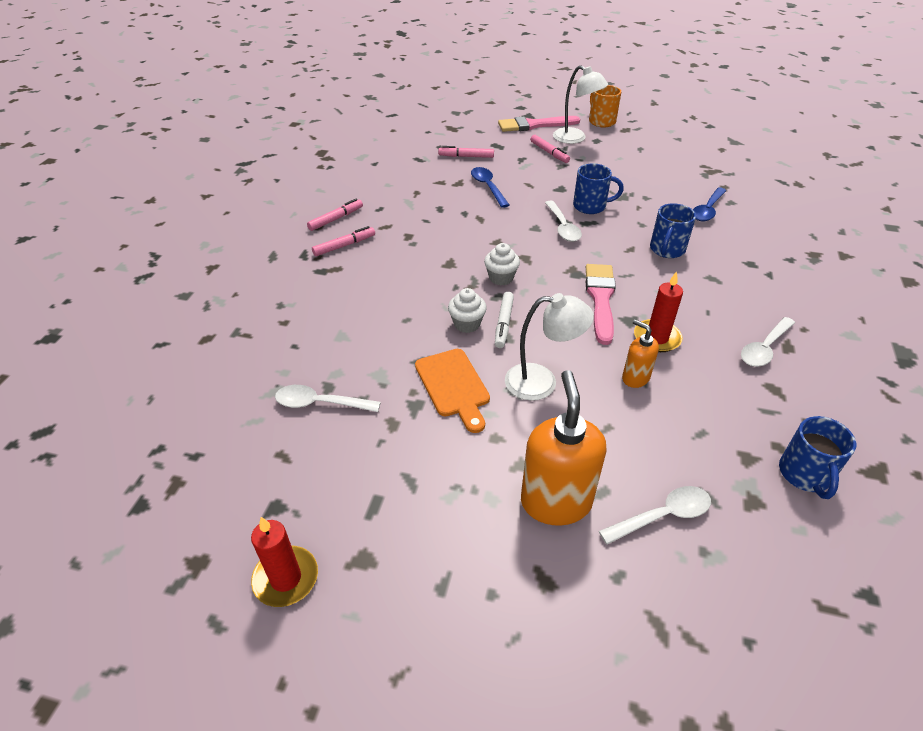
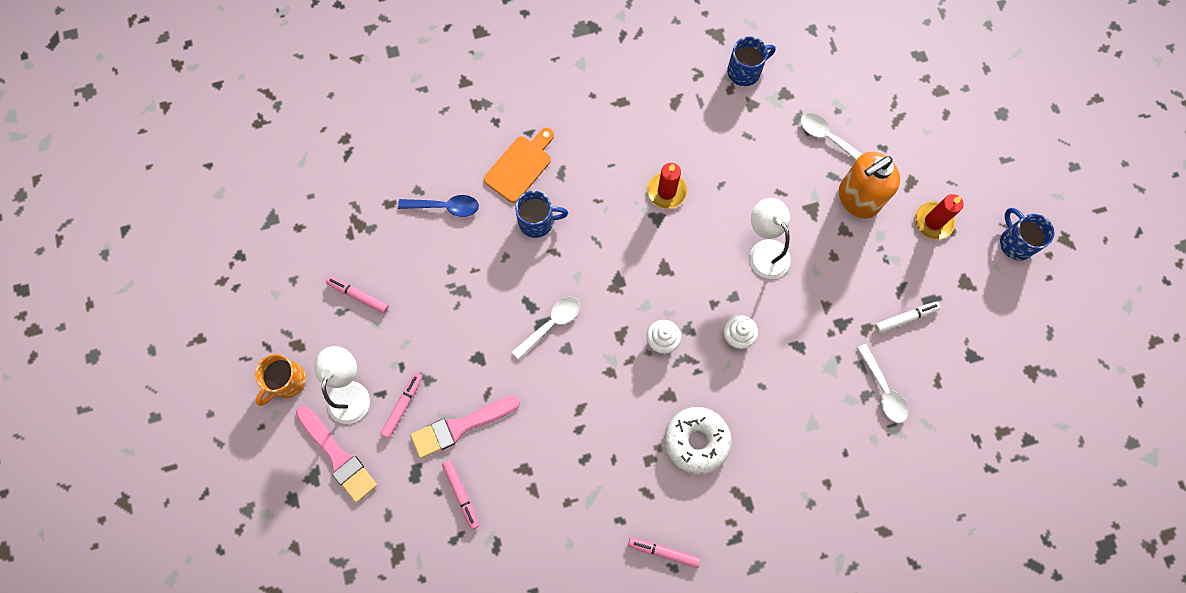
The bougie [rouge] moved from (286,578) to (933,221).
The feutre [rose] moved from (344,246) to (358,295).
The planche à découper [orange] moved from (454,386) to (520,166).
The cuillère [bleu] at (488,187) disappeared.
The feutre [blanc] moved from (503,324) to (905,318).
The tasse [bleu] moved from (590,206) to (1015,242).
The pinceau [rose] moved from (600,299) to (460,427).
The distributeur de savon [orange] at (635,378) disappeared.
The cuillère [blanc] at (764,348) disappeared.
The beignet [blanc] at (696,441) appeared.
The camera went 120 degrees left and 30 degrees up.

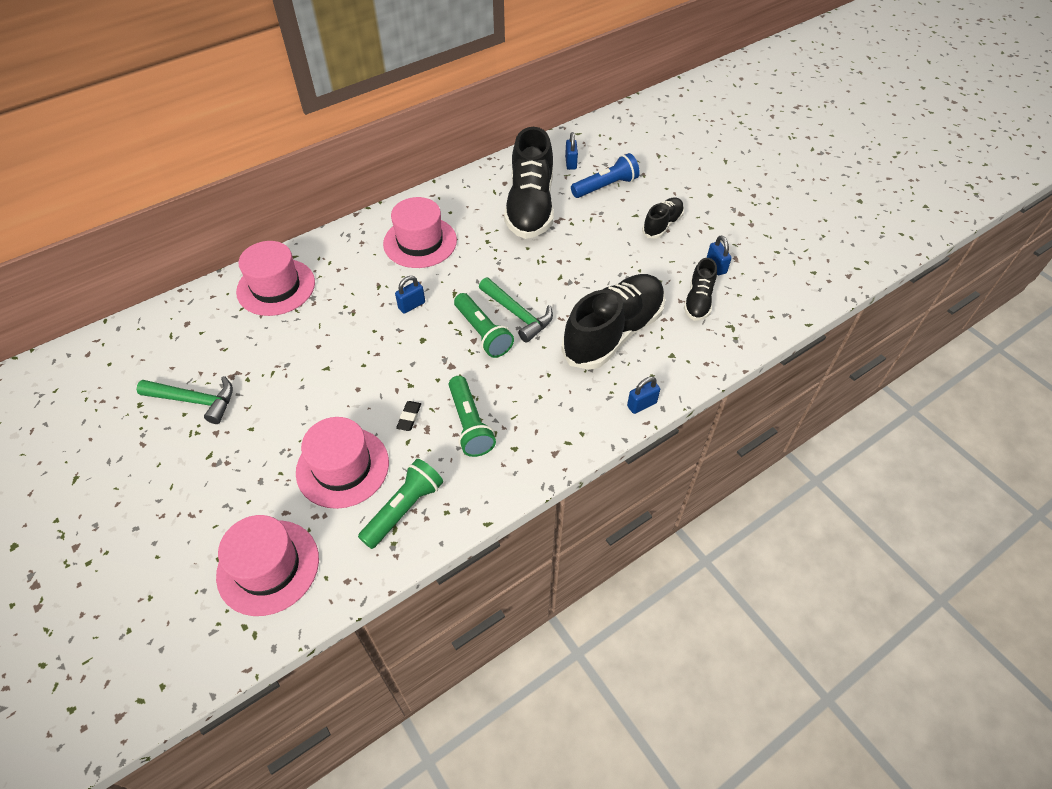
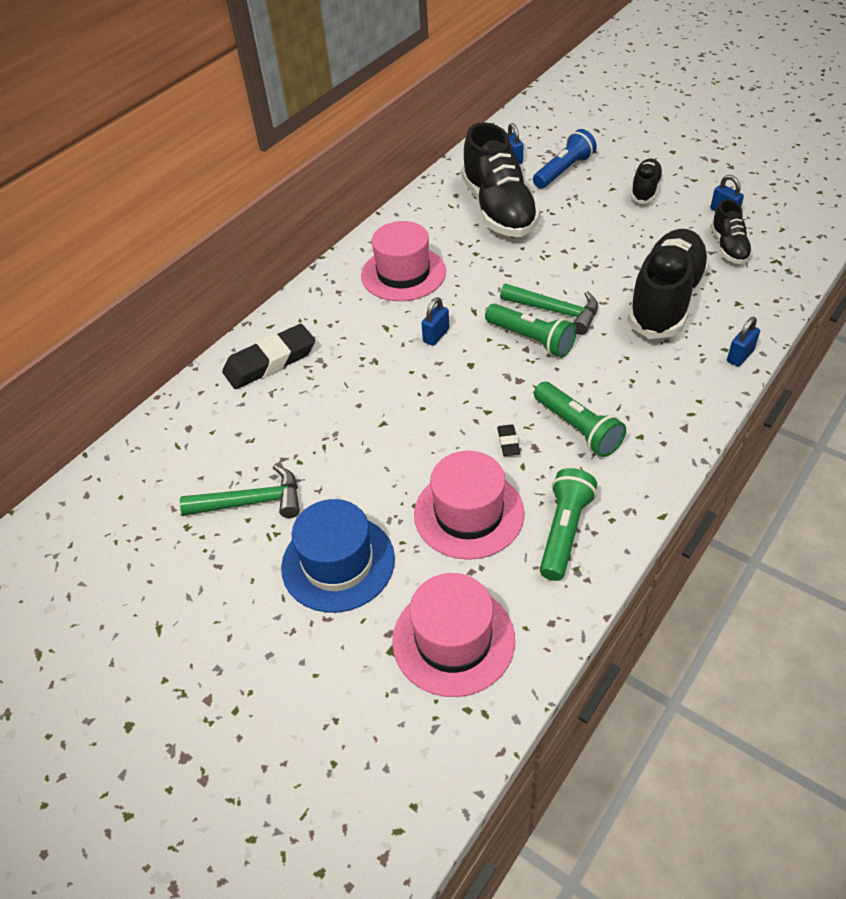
The chapeau [rose] at (276,287) was replaced by the gomme [noir] at (270,361).
The chapeau [bleu] at (338,563) appeared.
The camera went 15 degrees left and 5 degrees down.

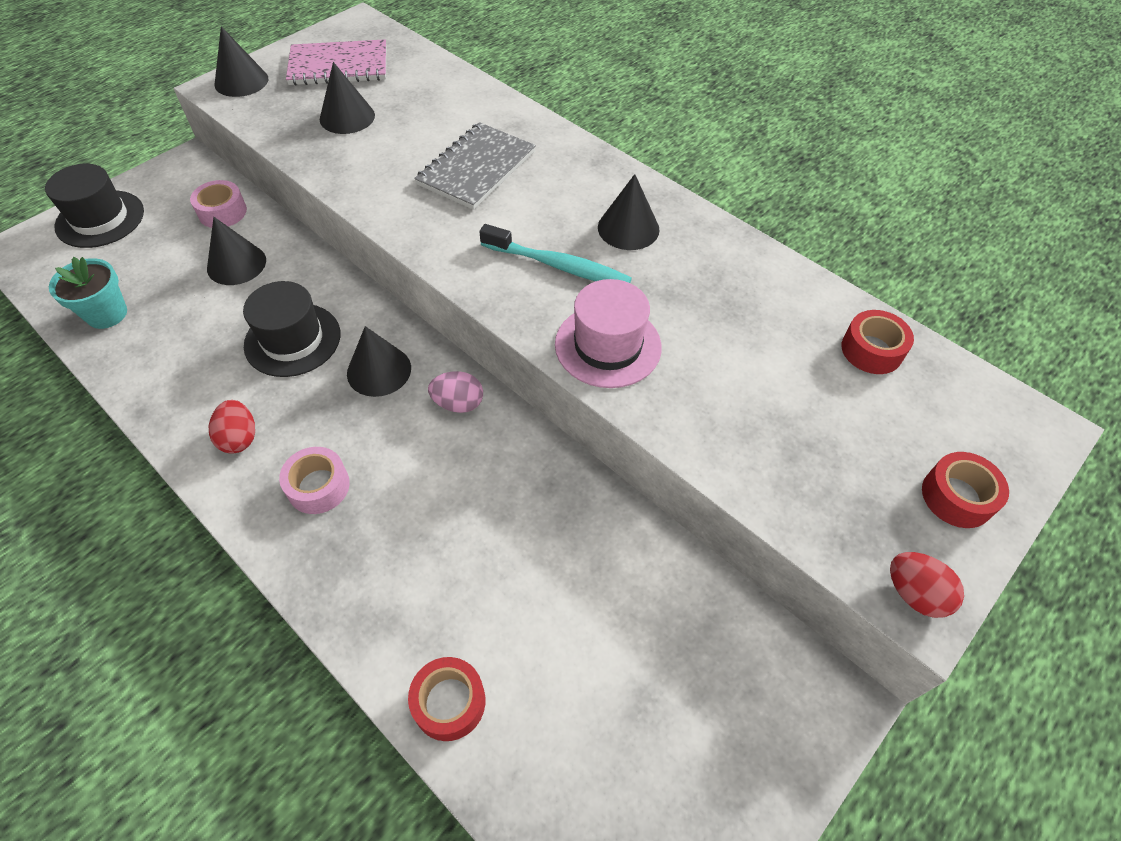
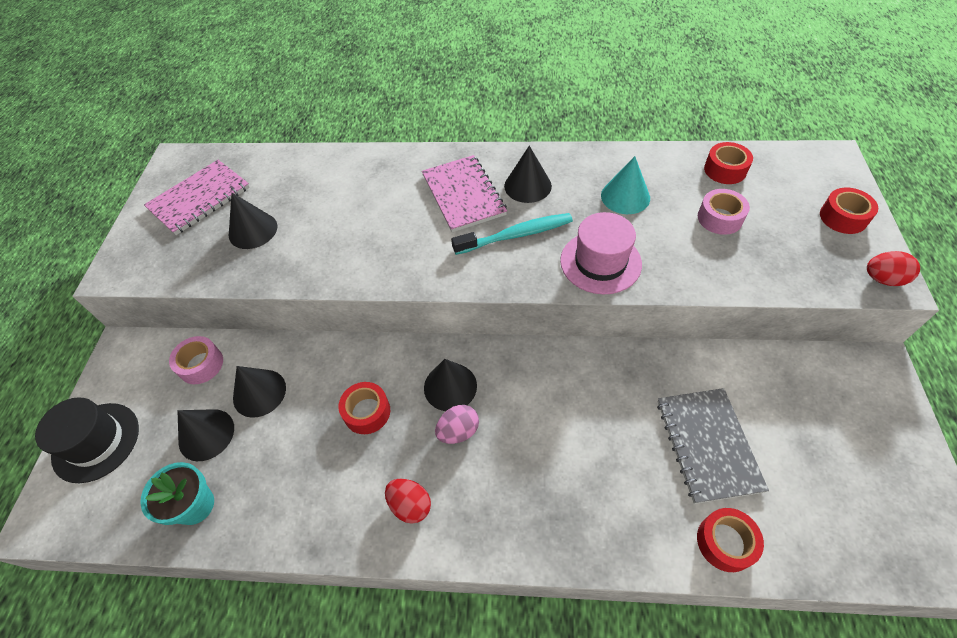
The cône [noir] moved from (241,81) to (206,434).
The chapeau [noir] at (292,340) was replaced by the ruban adhésif [rouge] at (367,412).
The ruban adhésif [rose] moved from (318,486) to (720,218).
The carnet [gris] moved from (477,168) to (708,445).
The œuf [rose] moved from (458,403) to (458,431).
The carnet [rose] at (463,195) appeared.
The cône [turquoise] at (625,196) appeared.
The camera went 35 degrees left and 0 degrees up.

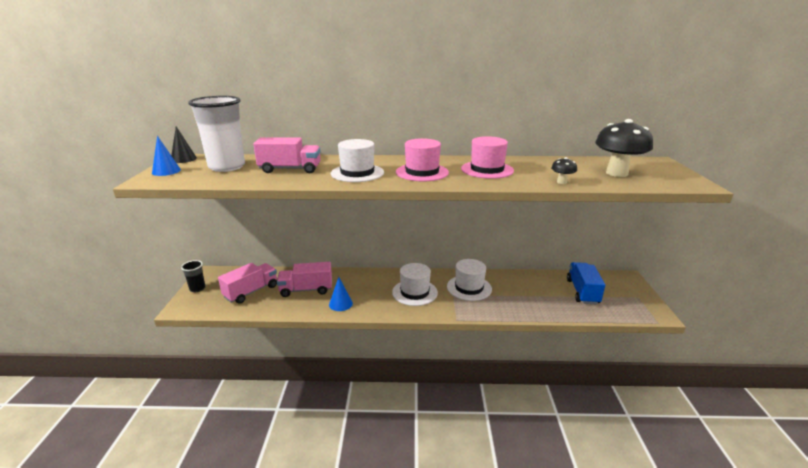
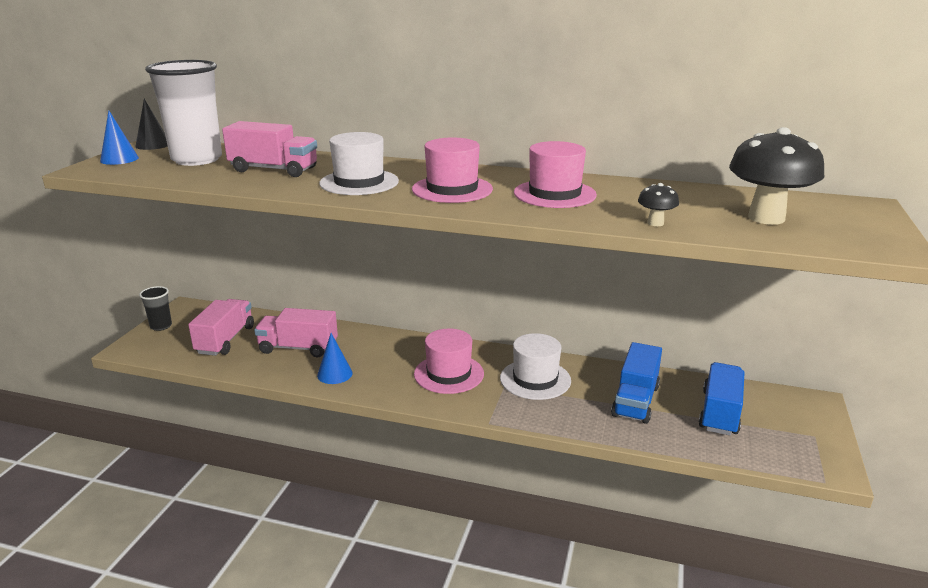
The camion [rose] at (251,291) turned 45 degrees counterclockwise.
The chapeau [blanc] at (414,292) became the chapeau [rose] at (449,374).
The camion [bleu] at (635,401) appeared.
The camera went 15 degrees right and 0 degrees up.

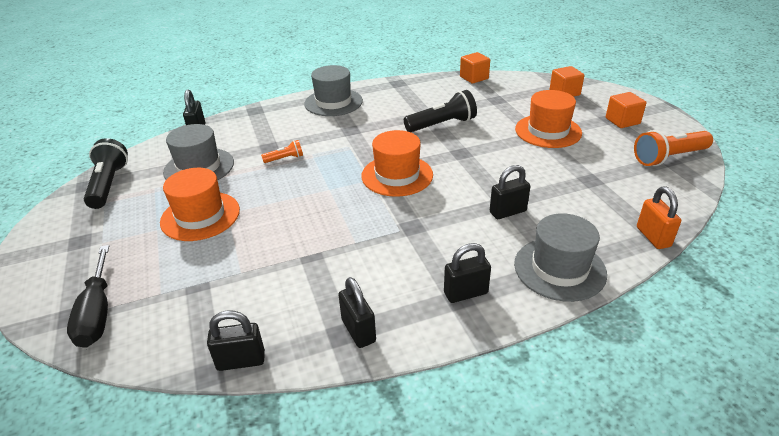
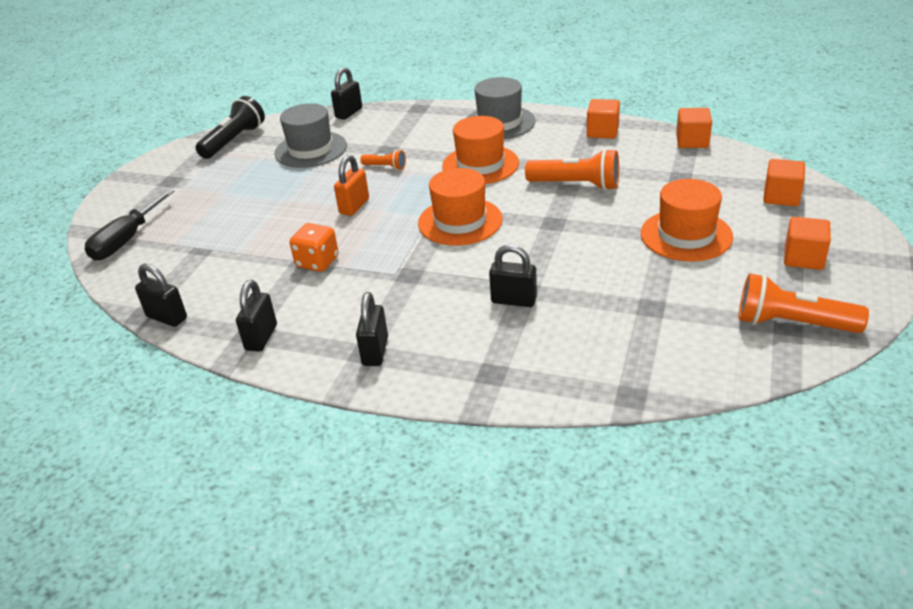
The chapeau [orange] moved from (200,216) to (480,165).
The lampe de poche [noir] at (442,124) became the lampe de poche [orange] at (576,185).
The cadenas [noir] at (465,293) turned 75 degrees clockwise.
The chapeau [gris] at (559,269) disappeared.
The cadenas [orange] moved from (653,237) to (354,206).
The dé [orange] at (317,262) appeared.
The cube [orange] at (602,132) appeared.
The camera went 40 degrees right and 0 degrees up.

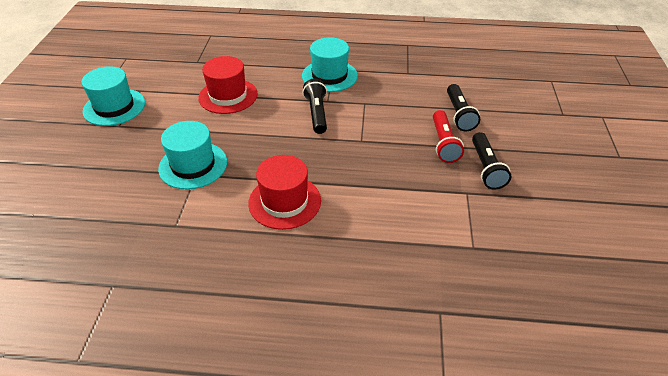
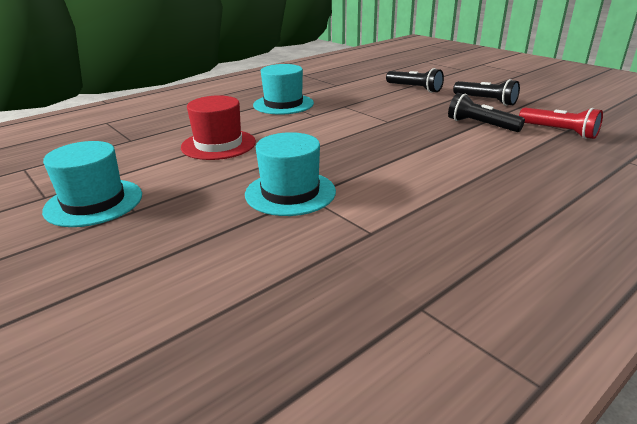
The chapeau [rouge] at (284,202) disappeared.
The lampe de poche [noir] moved from (317,113) to (481,125).
The lampe de poche [rouge] moved from (443,143) to (559,131).
The camera went 45 degrees left and 15 degrees down.

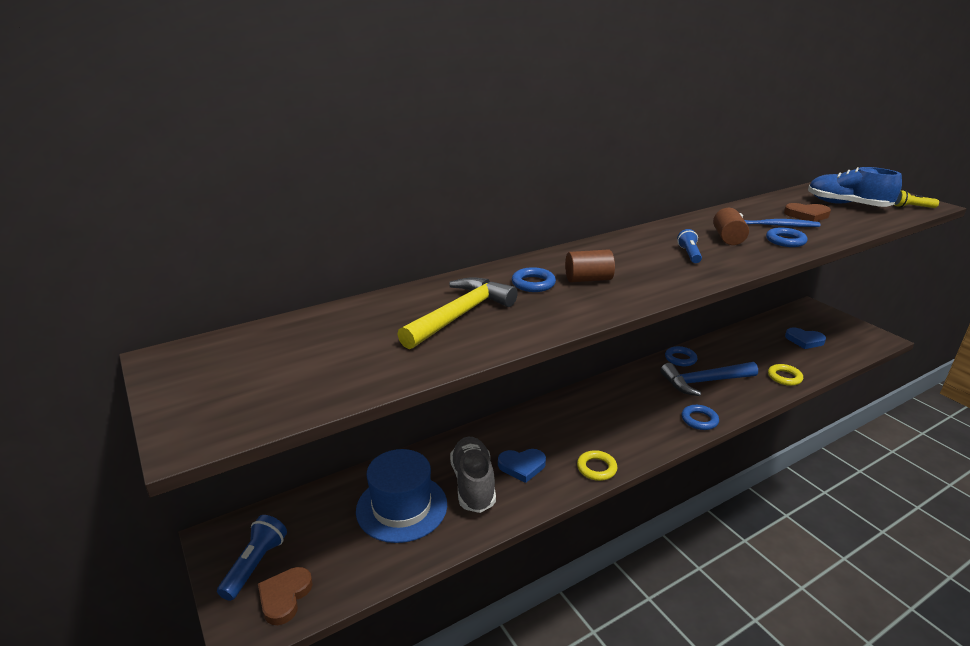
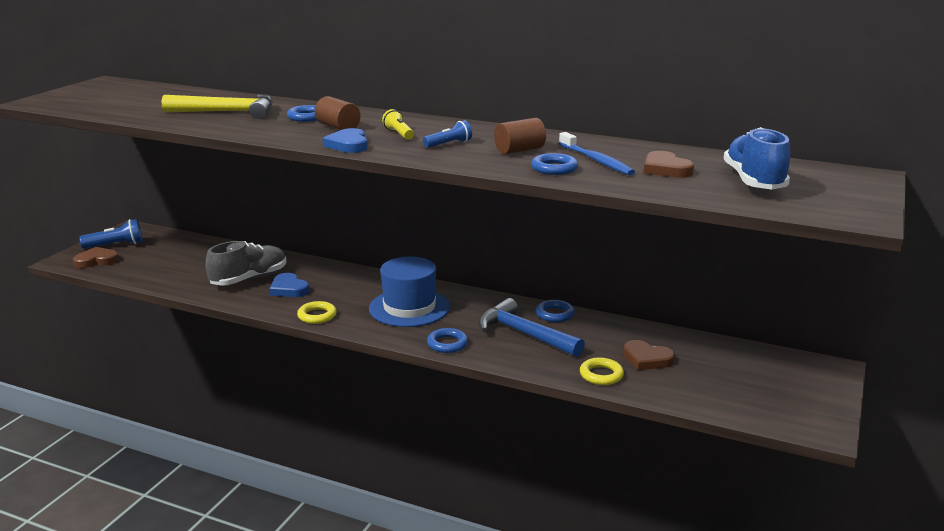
The chapeau [bleu] moved from (401,507) to (409,308).
The cœur [bleu] moved from (804,340) to (348,145).
The lampe de poche [jaune] moved from (912,207) to (399,134).
The cœur [marron] at (647,359) appeared.
The camera went 55 degrees right and 5 degrees down.

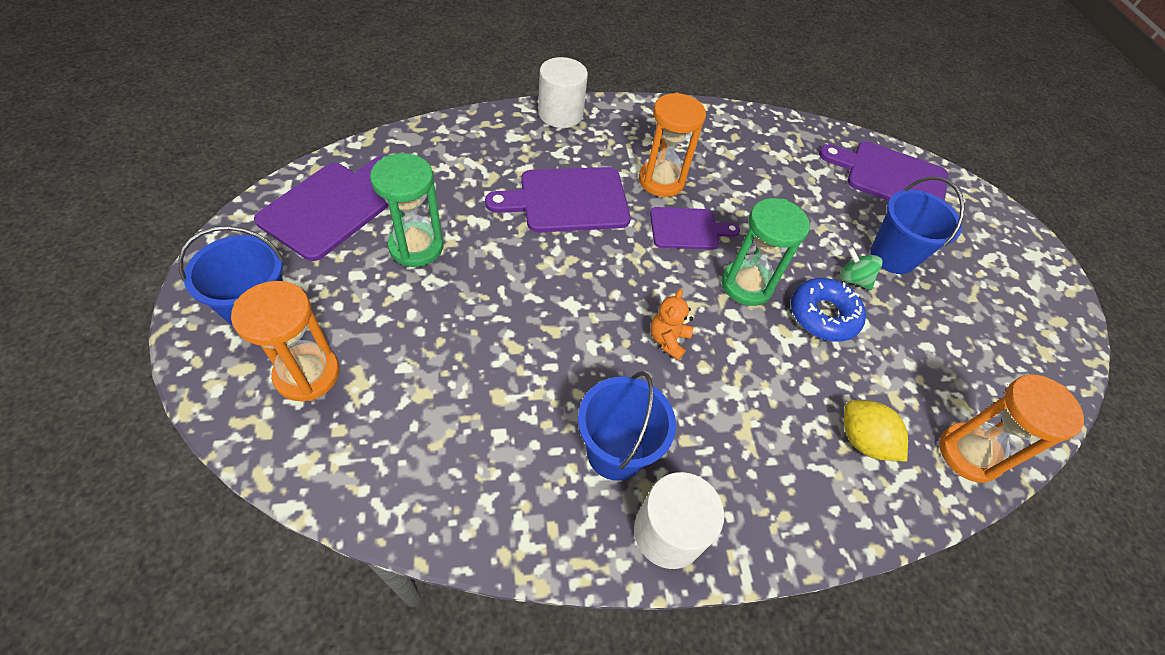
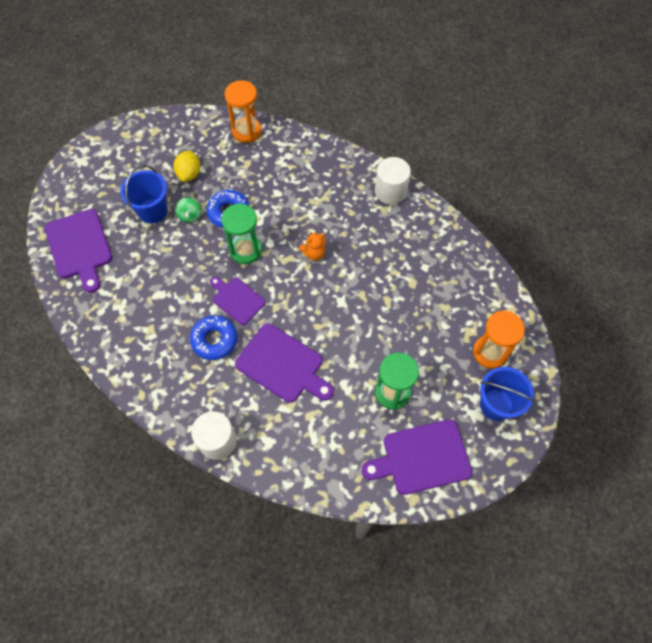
The seau [bleu] at (615,452) disappeared.
The sablier [orange] at (661,181) was replaced by the beignet [bleu] at (214,340).
The citron [jaune] moved from (863,440) to (189,174).
The camera went 130 degrees left and 10 degrees up.

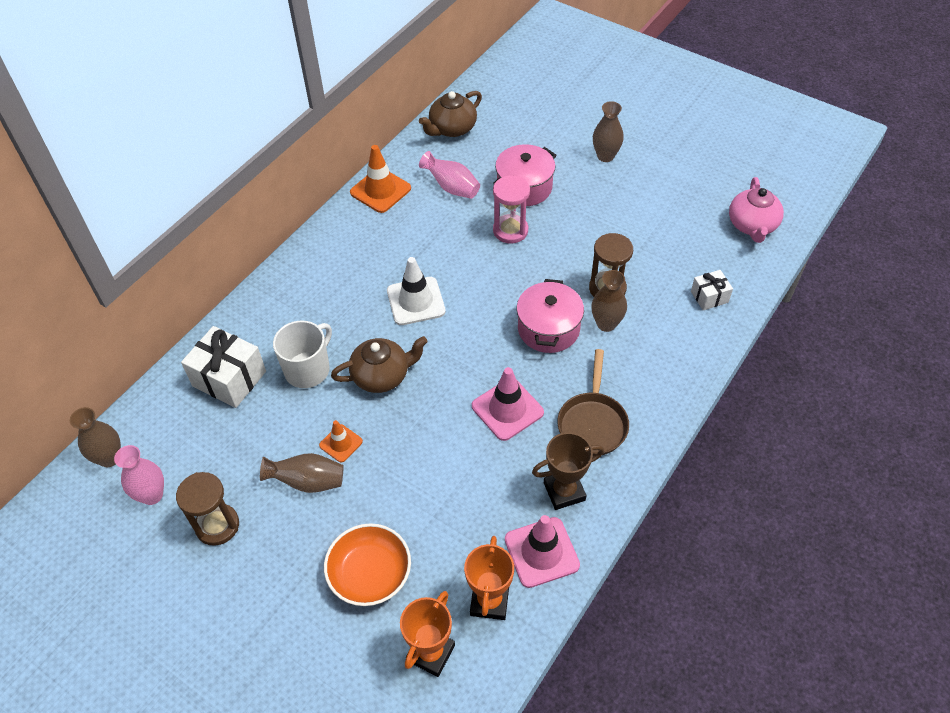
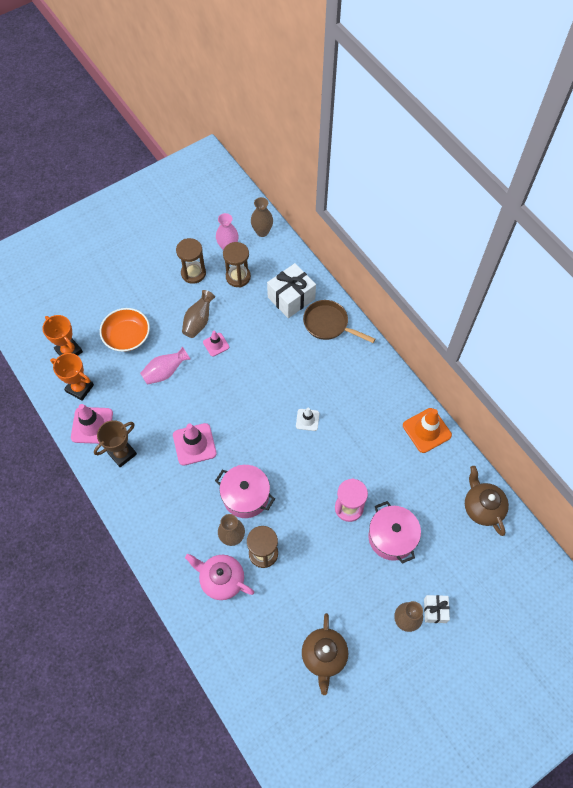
The tasse [blanc] at (308,369) disappeared.
The cône de chantier [orange] at (341,443) became the cône de chantier [rose] at (216,344).
The théière [marron] moved from (382,376) to (324,656).
The cône de chantier [blanc] at (416,301) changed to 0.58 times the size.
The vase [rose] moved from (452,187) to (165,372).
The trophée [marron] at (564,491) turned 45 degrees clockwise.
The poêle [marron] moved from (592,423) to (328,324).
The cadeau [blanc] moved from (709,297) to (435,610).
The théière [rose] moved from (752,225) to (221,579).
The sablier [marron] at (238,277) appeared.
The camera went 110 degrees right and 10 degrees up.

